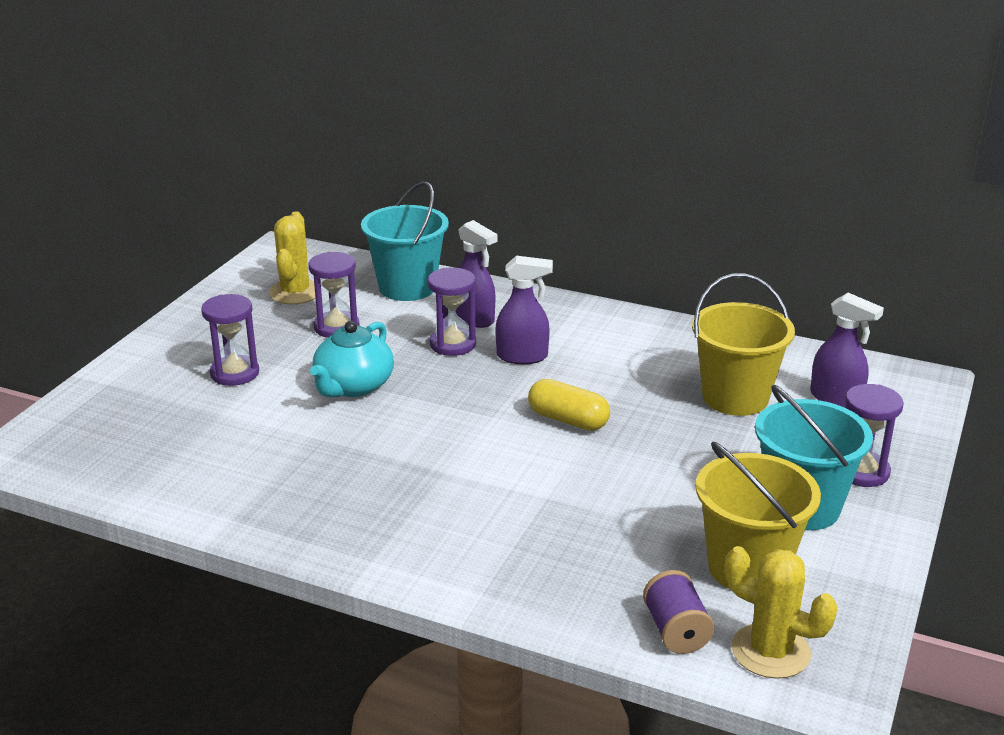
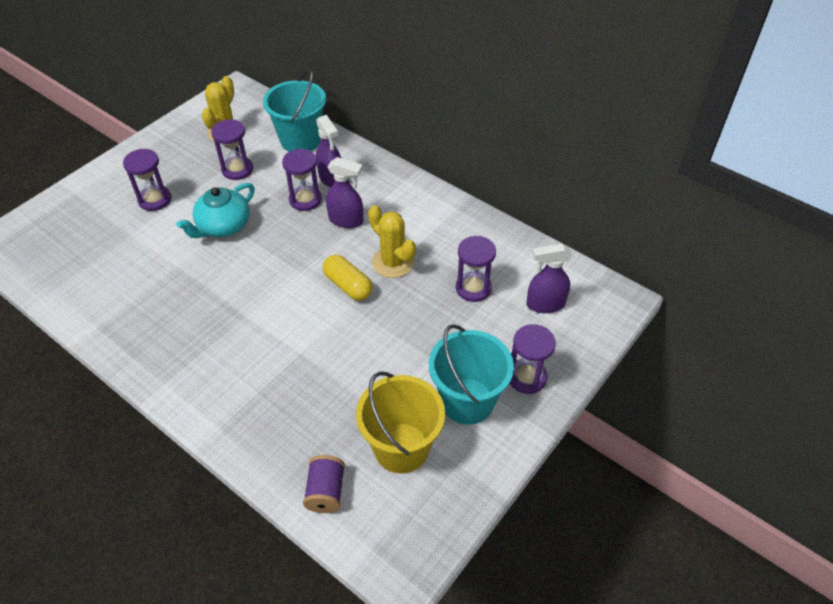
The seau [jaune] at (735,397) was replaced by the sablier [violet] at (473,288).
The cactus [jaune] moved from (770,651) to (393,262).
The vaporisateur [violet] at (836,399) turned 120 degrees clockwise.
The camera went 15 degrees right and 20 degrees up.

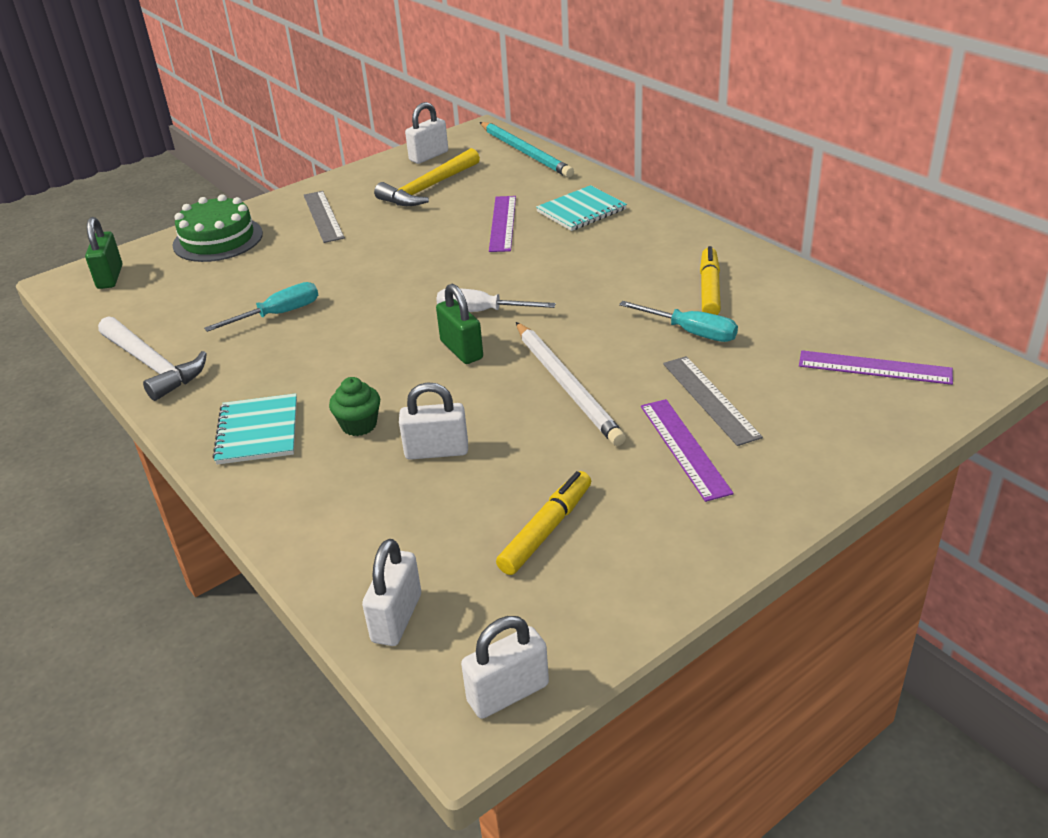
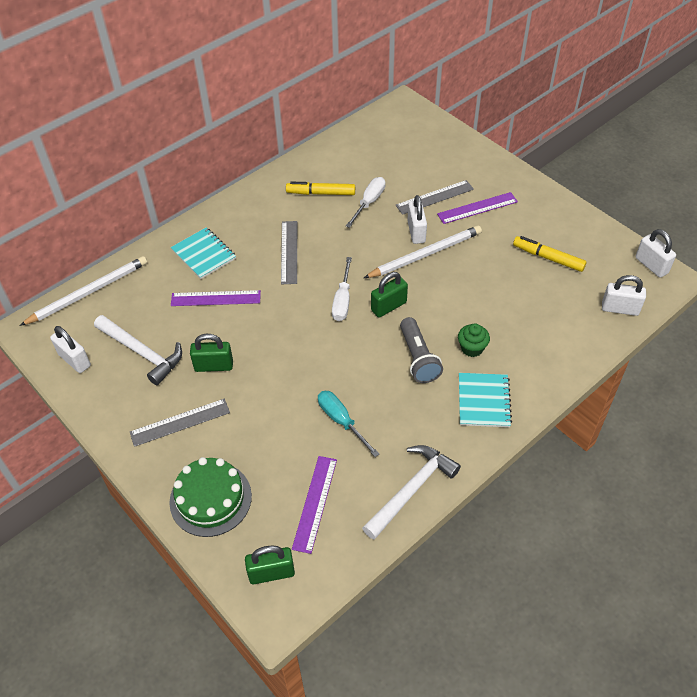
The carnet [turquoise] at (258,431) turned 75 degrees counterclockwise.
The marteau [jaune] at (428,188) became the marteau [blanc] at (142,353).
The cadenas [blanc] moved from (436,451) to (416,232).
The crayon [turquoise] at (525,152) became the crayon [blanc] at (88,292).
The tournevis [turquoise] at (691,332) became the tournevis [blanc] at (369,202).
The règle [violet] moved from (874,368) to (315,503).
The cadenas [vert] at (214,366) appeared.
The règle [gris] at (289,252) appeared.
The lampe de poche [gris] at (418,358) appeared.
The camera went 95 degrees left and 15 degrees up.

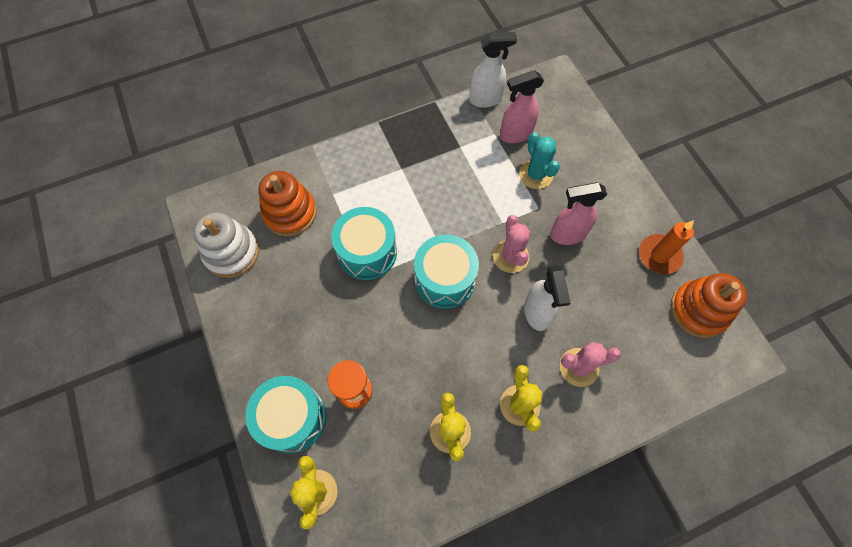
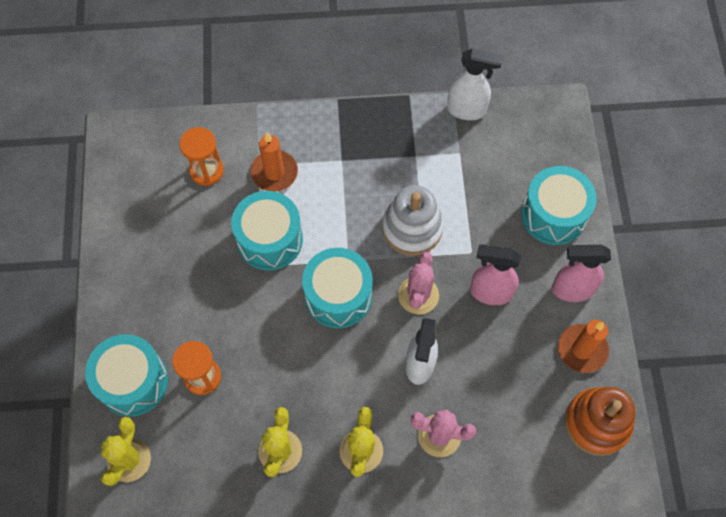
The jouet à empiler [blanc] moved from (232,252) to (412,228).
The jouet à empiler [orange] at (290,213) was replaced by the sablier [orange] at (206,171).
The vaporisateur [rose] moved from (515,134) to (571,290).
The cactus [turquoise] at (536,175) disappeared.
The bougie [orange] at (274,172) appeared.
The tambour [turquoise] at (553,215) appeared.
The camera went 20 degrees right and 0 degrees up.

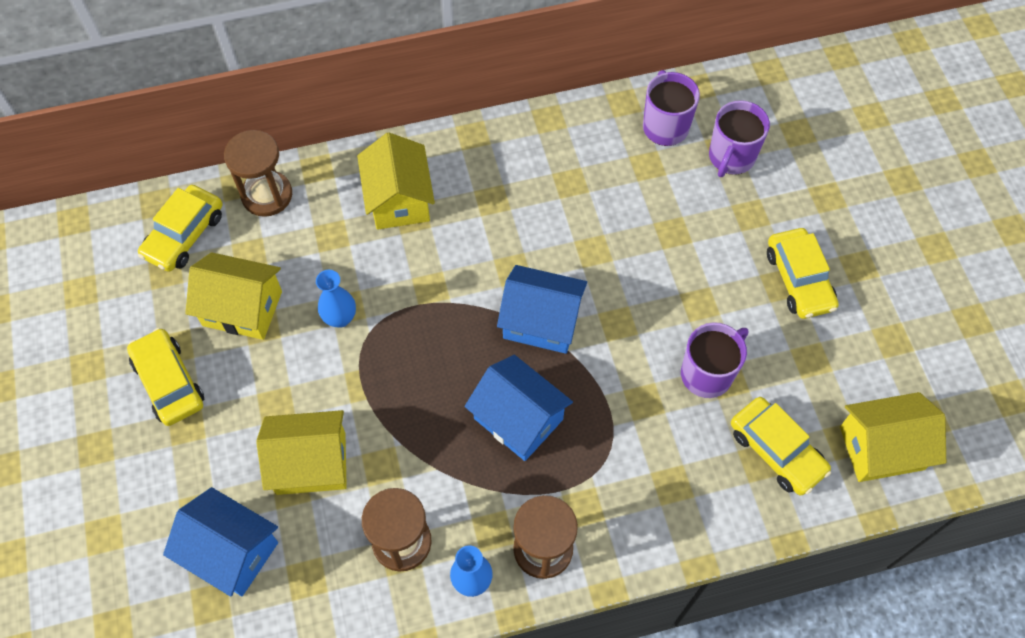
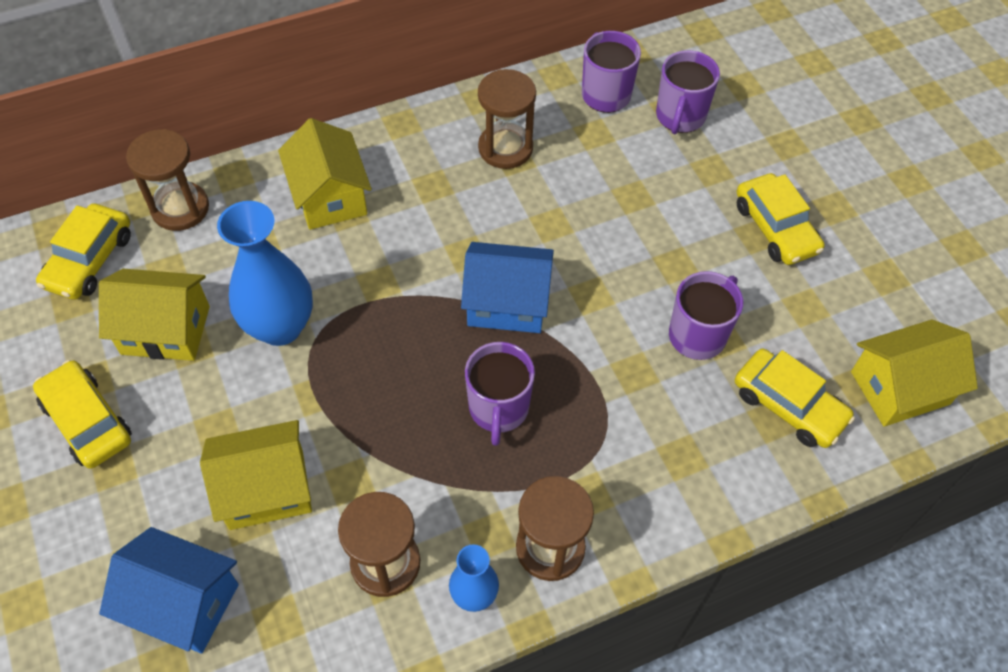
The vase [bleu] at (340,318) changed to 1.86 times the size.
The maison [bleu] at (518,419) was replaced by the tasse [violet] at (498,409).
The sablier [marron] at (505,148) appeared.
The camera went 10 degrees left and 5 degrees down.

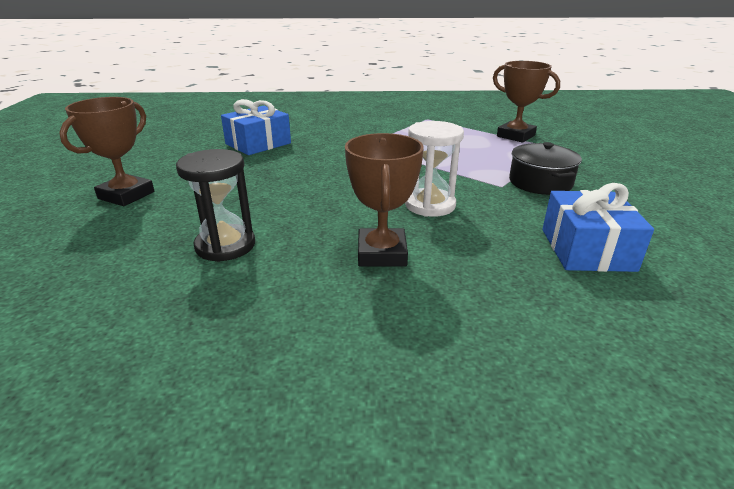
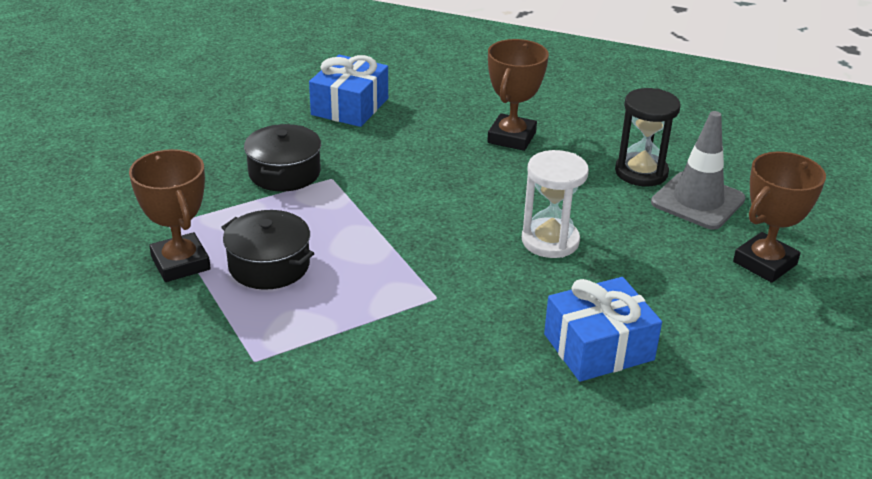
The sablier [blanc] moved from (430,205) to (550,241).
The marmite [noir] at (269,265) appeared.
The cône de chantier [gris] at (698,201) appeared.
The camera went 160 degrees left and 5 degrees up.

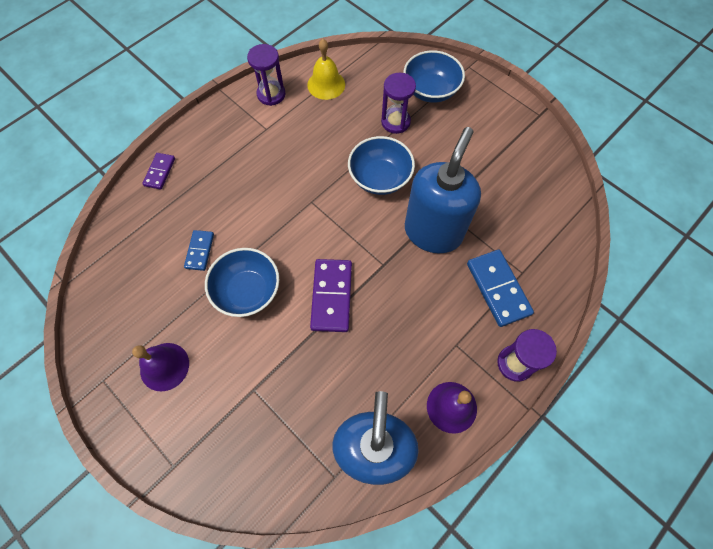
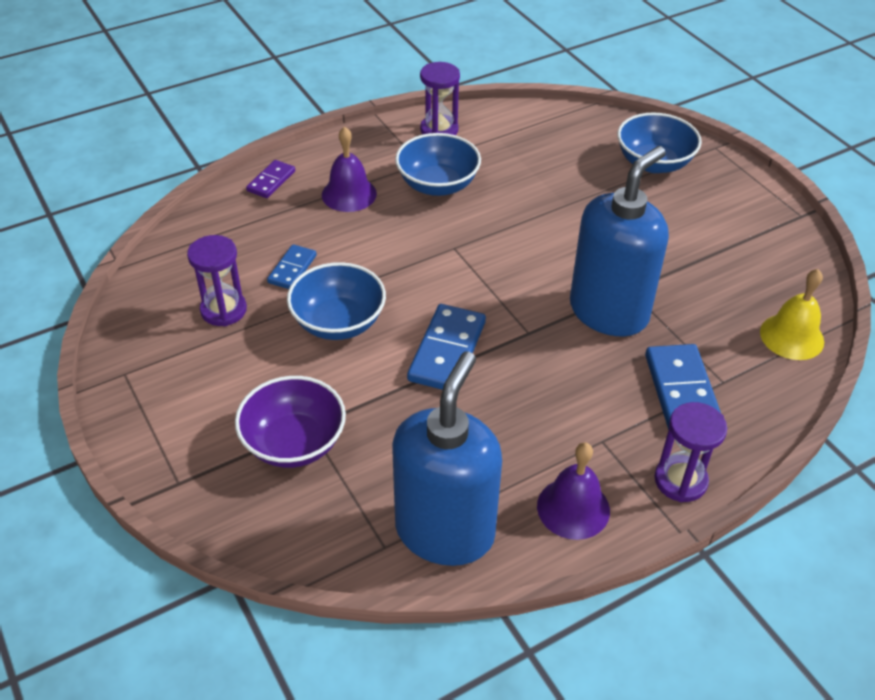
The cloche [violet] moved from (164,366) to (349,194).
The cloche [jaune] moved from (326,84) to (792,336).
The domino [violet] at (332,296) became the domino [bleu] at (447,351).
The bol [bleu] moved from (380,178) to (437,185).
The sablier [violet] moved from (395,122) to (223,310).
The bol [violet] at (294,443) appeared.
The camera went 15 degrees right and 20 degrees down.

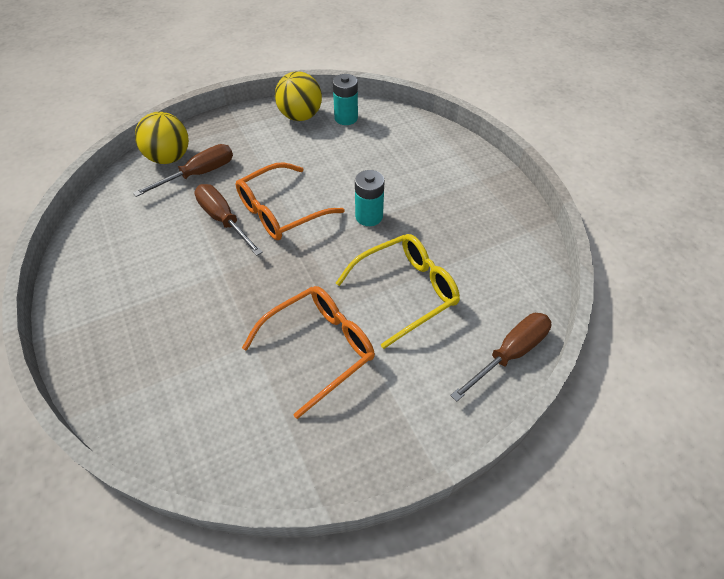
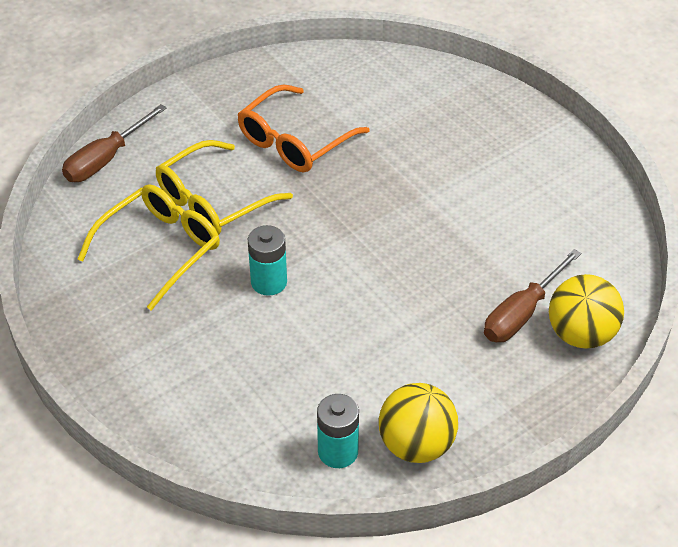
The tournevis [marron] at (223,220) disappeared.
The lunettes [orange] at (281,211) disappeared.
The lunettes [jaune] at (160,249) appeared.
The camera went 170 degrees right and 5 degrees down.

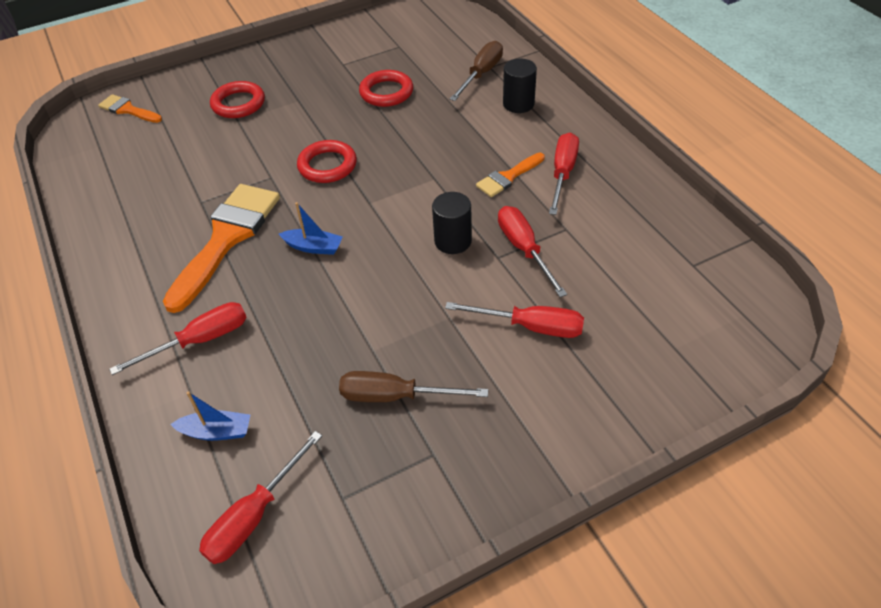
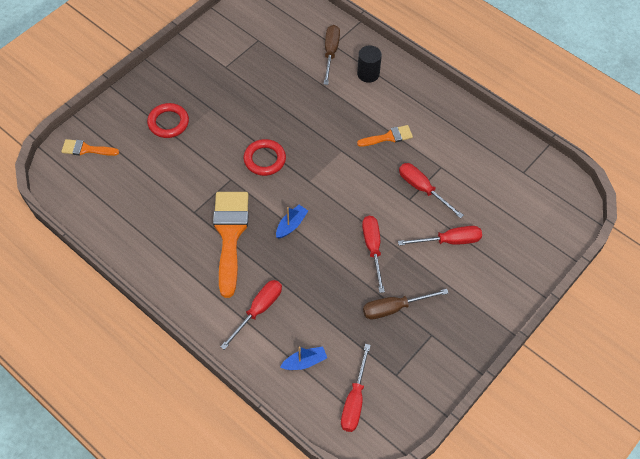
The bateau [bleu] at (313,247) turned 45 degrees counterclockwise.
The anneau [rouge] at (386,92) disappeared.
The cylindre [noir] at (453,241) disappeared.
The pinceau [orange] at (508,177) turned 135 degrees counterclockwise.
The tournevis [rouge] moved from (563,173) to (373,248).
The camera went 25 degrees left and 10 degrees up.

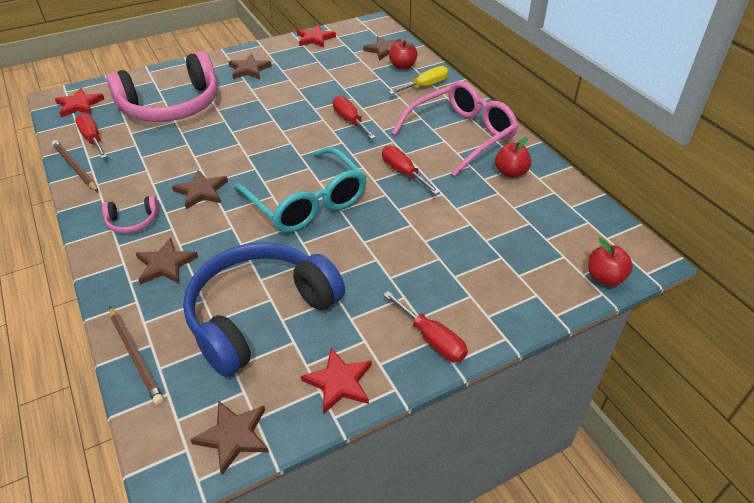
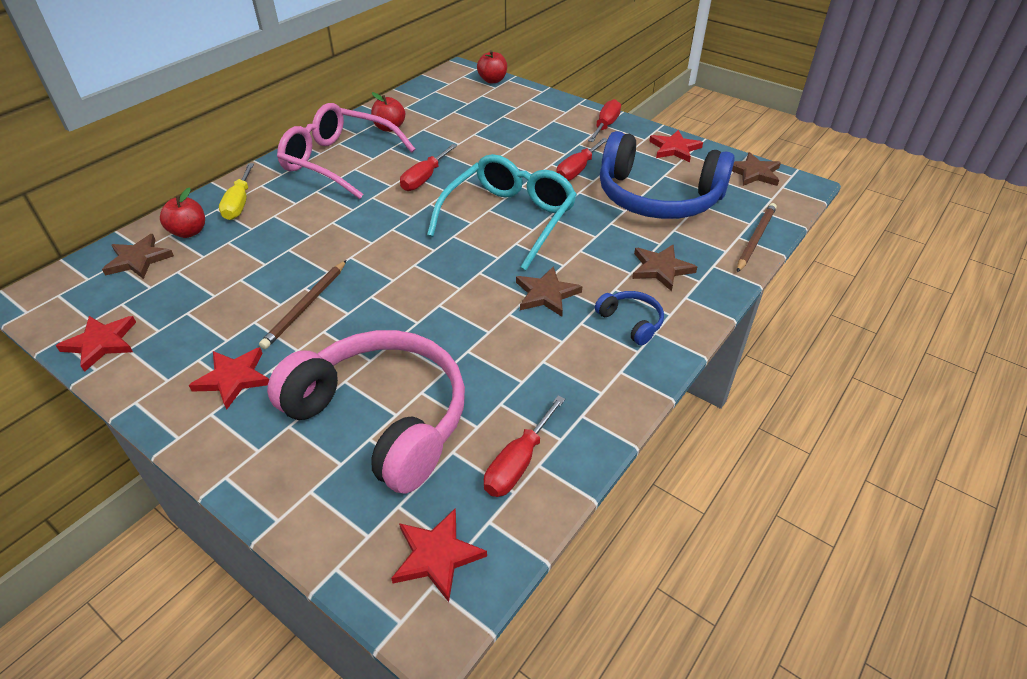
The crayon [marron] moved from (75,168) to (306,306).
The casque audio [rose] at (133,221) became the casque audio [bleu] at (631,322).
The étoile [marron] at (249,69) became the étoile [rouge] at (233,378).
The tournevis [rouge] moved from (350,121) to (577,170).
The tournevis [jaune] at (425,86) turned 120 degrees counterclockwise.
The camera went 115 degrees left and 0 degrees up.

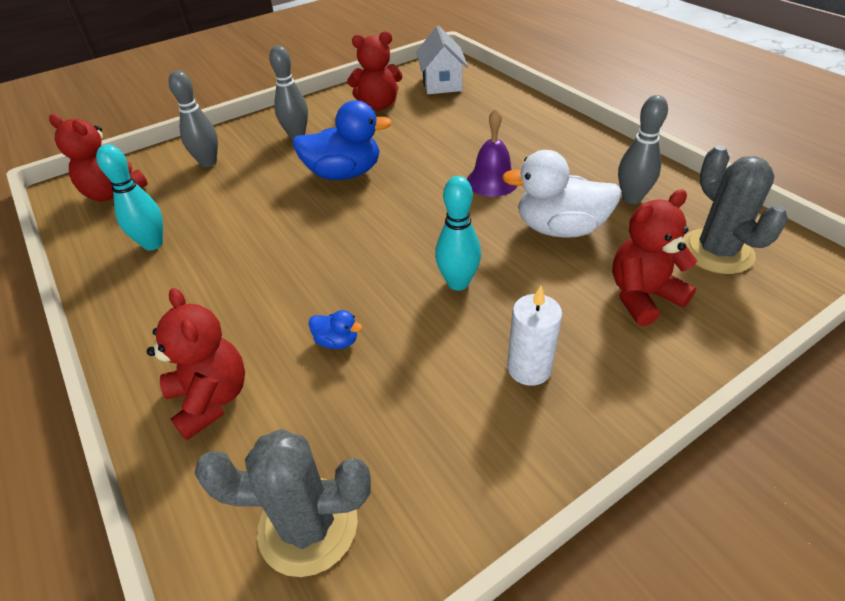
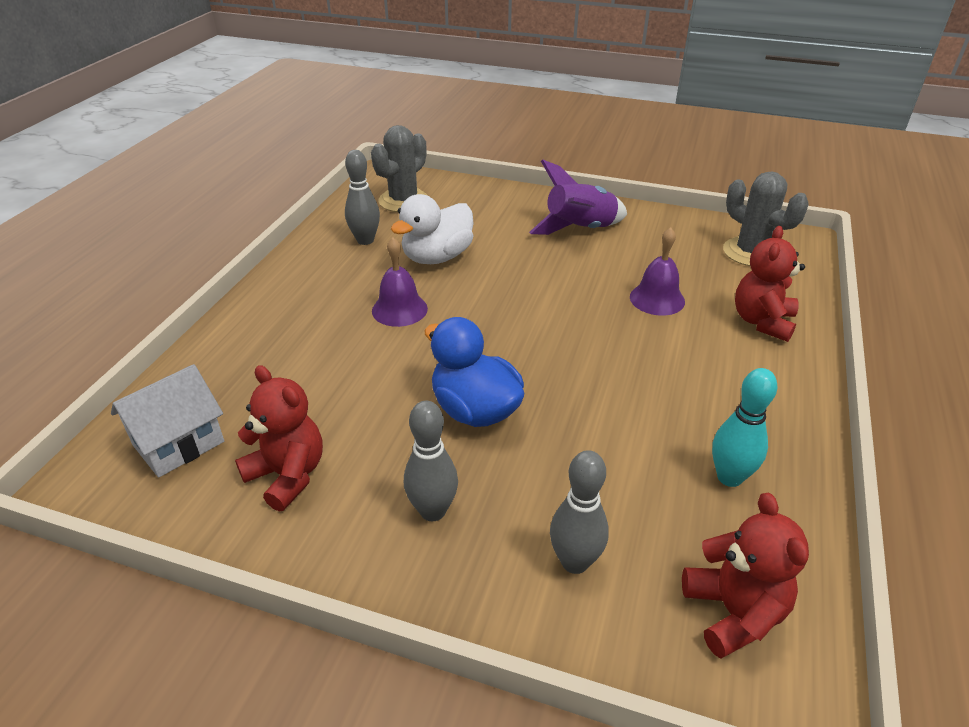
The canard [bleu] at (337,341) was replaced by the cloche [violet] at (657,299).
The quille [turquoise] at (458,283) disappeared.
The canard [blanc] at (560,229) turned 75 degrees clockwise.
The bougie [blanc] at (529,368) was replaced by the fusée [violet] at (580,230).
The ours en peluche [rouge] at (642,296) disappeared.
The camera went 130 degrees left and 5 degrees down.

